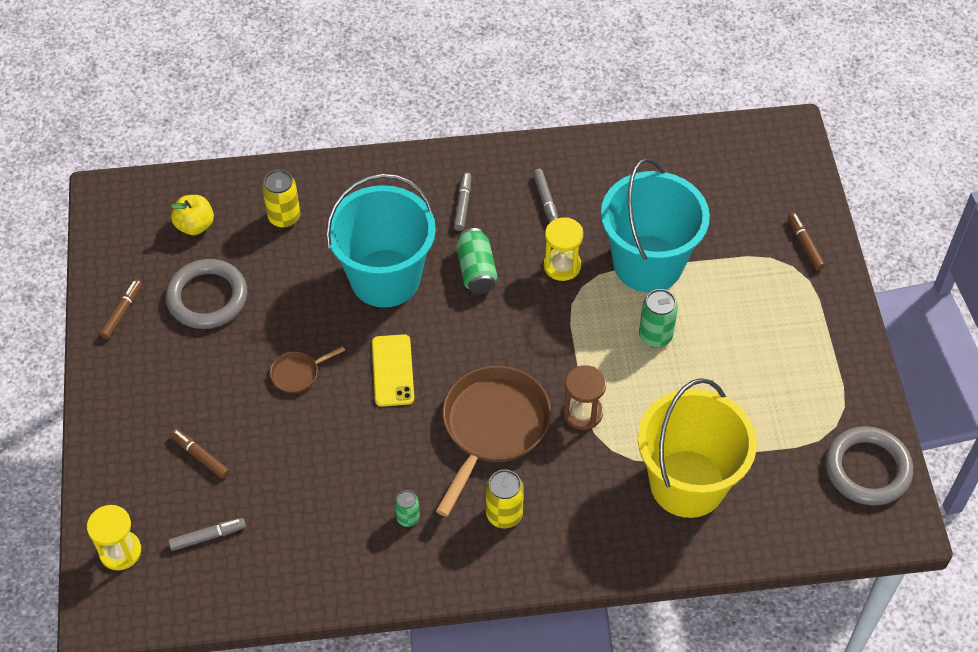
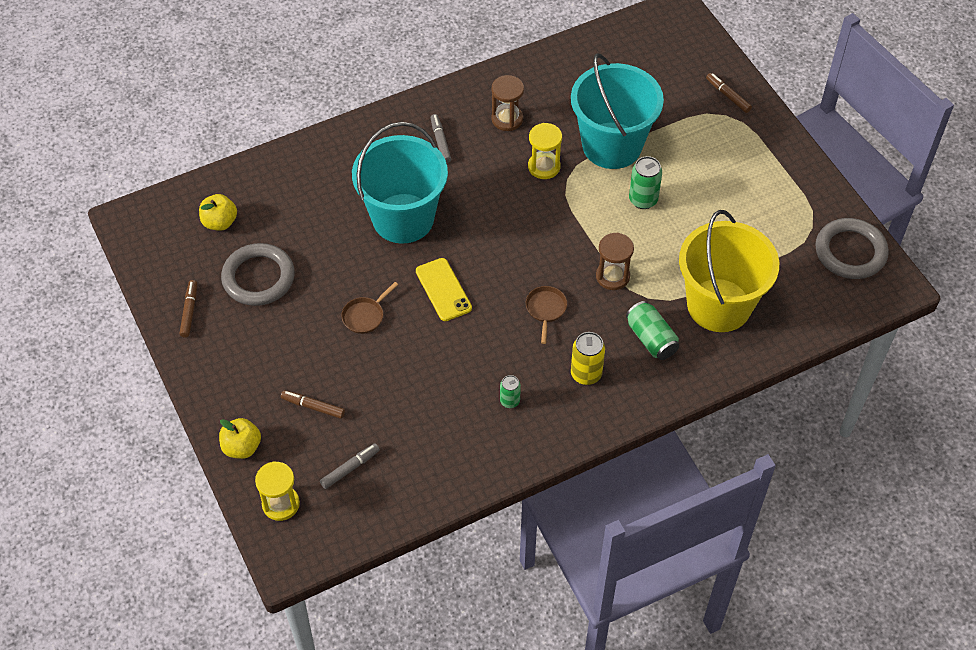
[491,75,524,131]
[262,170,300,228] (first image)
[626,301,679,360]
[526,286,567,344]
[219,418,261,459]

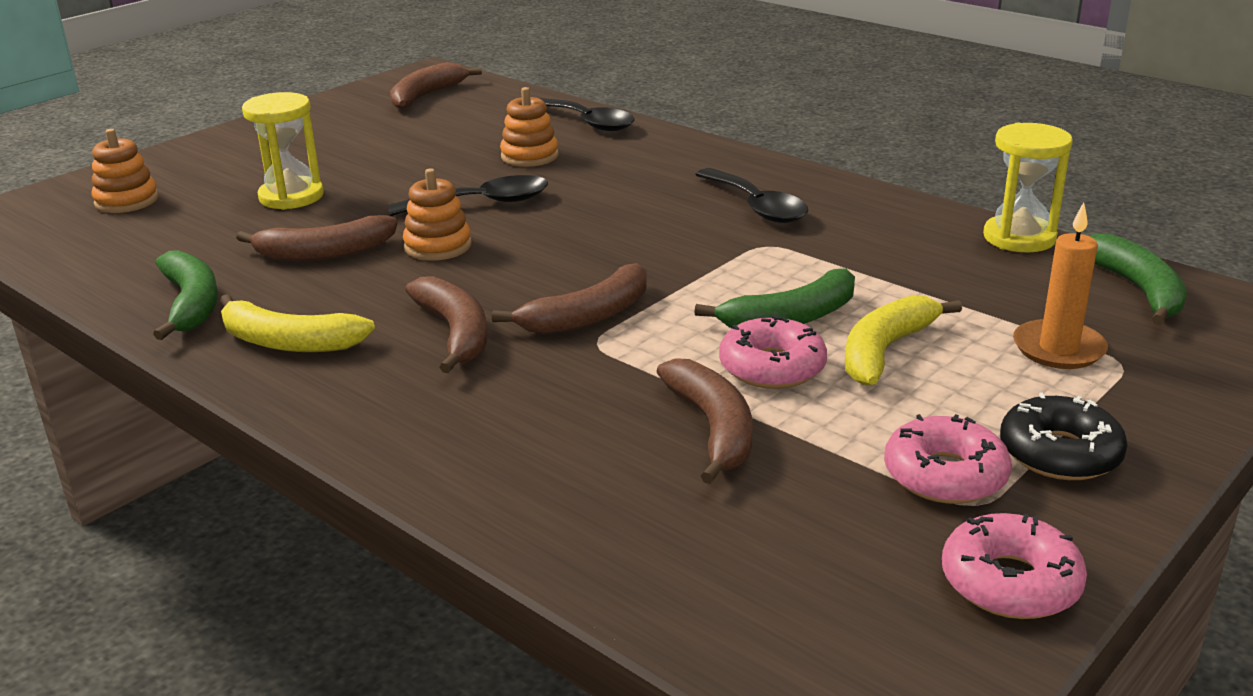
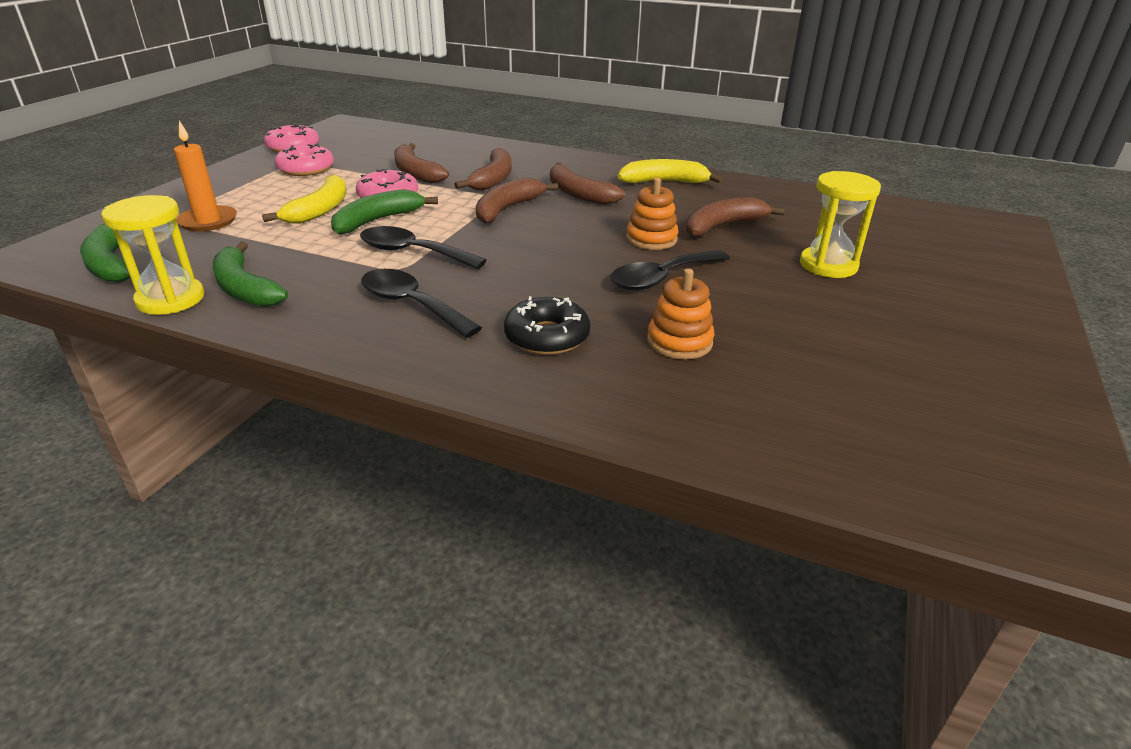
[454,148,512,191]
[360,226,487,269]
[91,129,159,213] (first image)
[213,242,288,307]
[504,296,590,355]

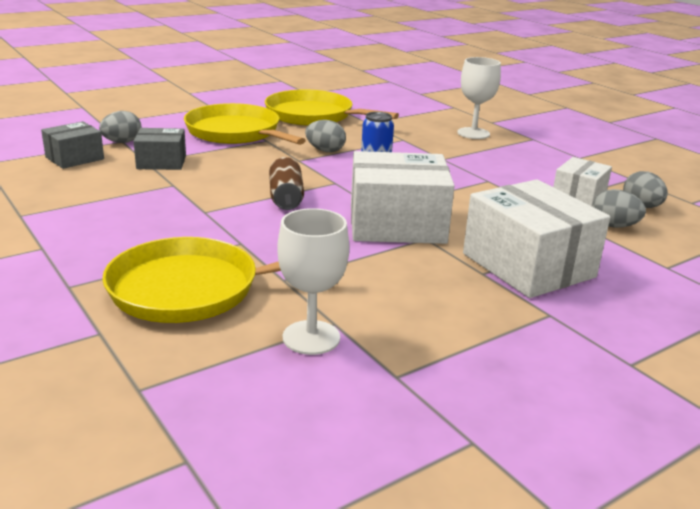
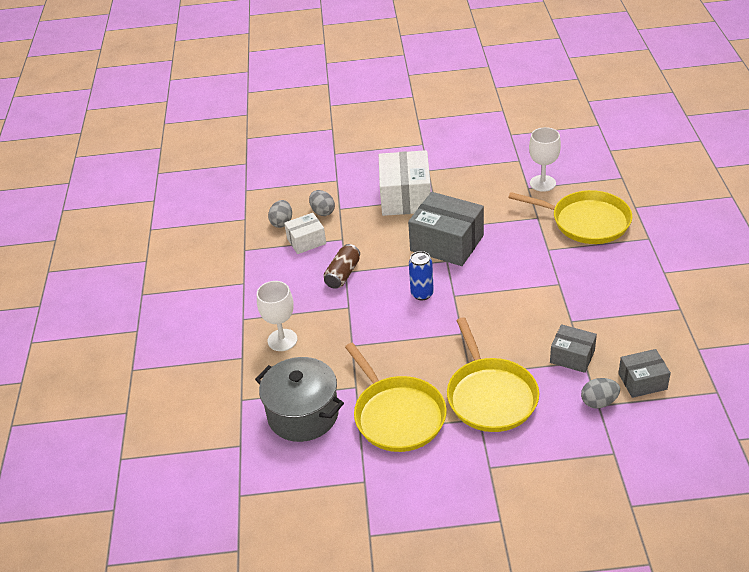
[305,120,346,152] (first image)
[408,192,484,266]
[324,244,360,289]
[255,357,344,442]

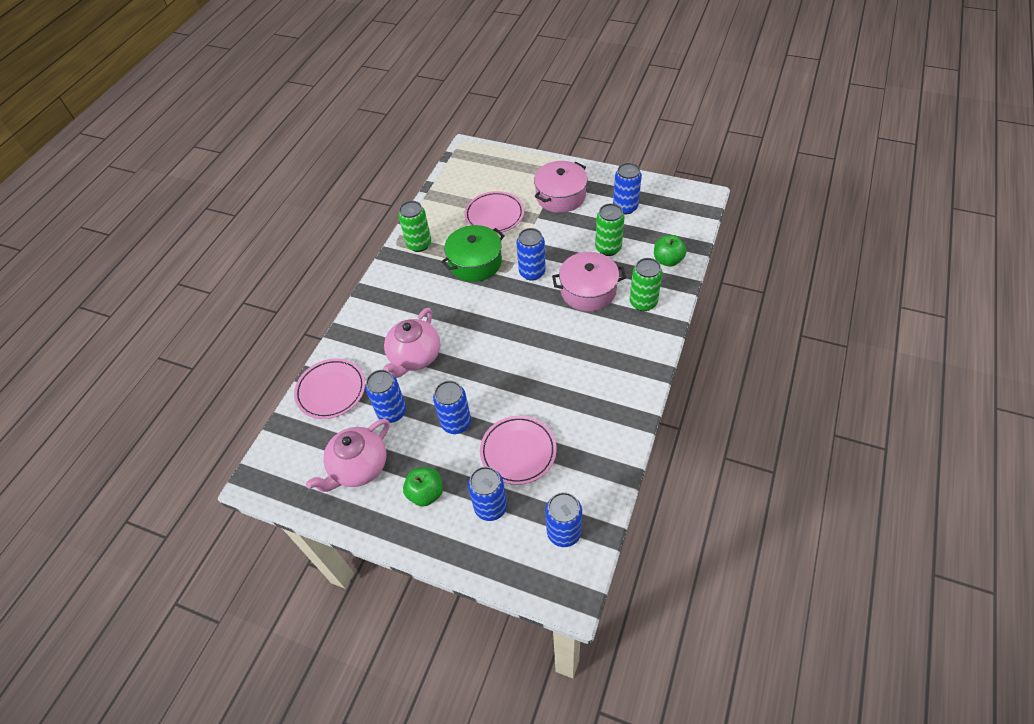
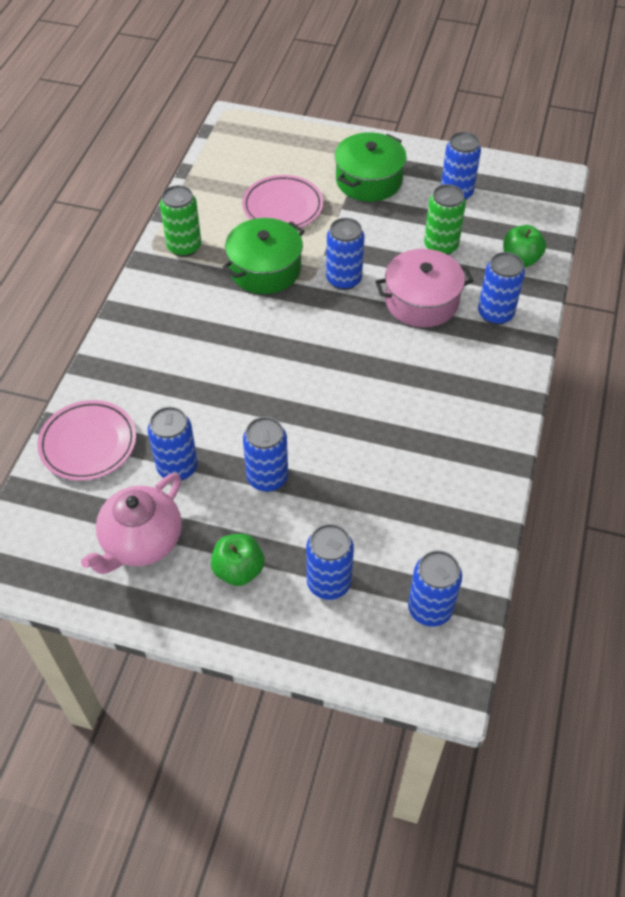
[335,132,407,202]
[478,252,525,325]
[383,308,440,378] (first image)
[480,416,556,485] (first image)

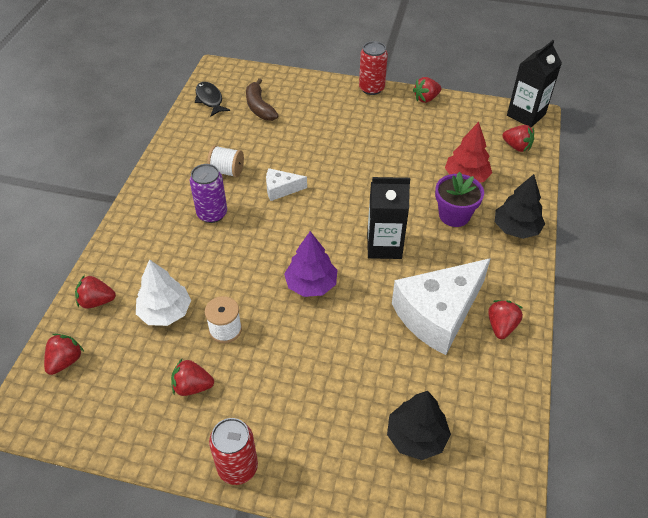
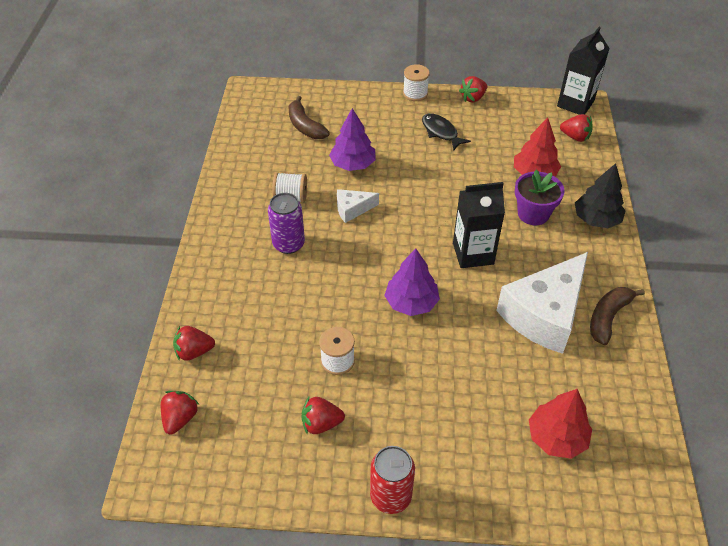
[403,64,430,101]
[422,113,471,150]
[136,259,191,326] (first image)
[590,287,645,345]
[529,389,592,459]
[329,108,376,171]

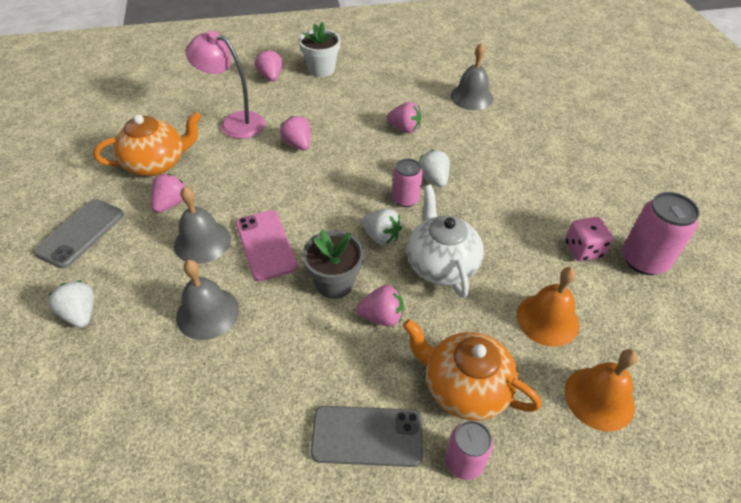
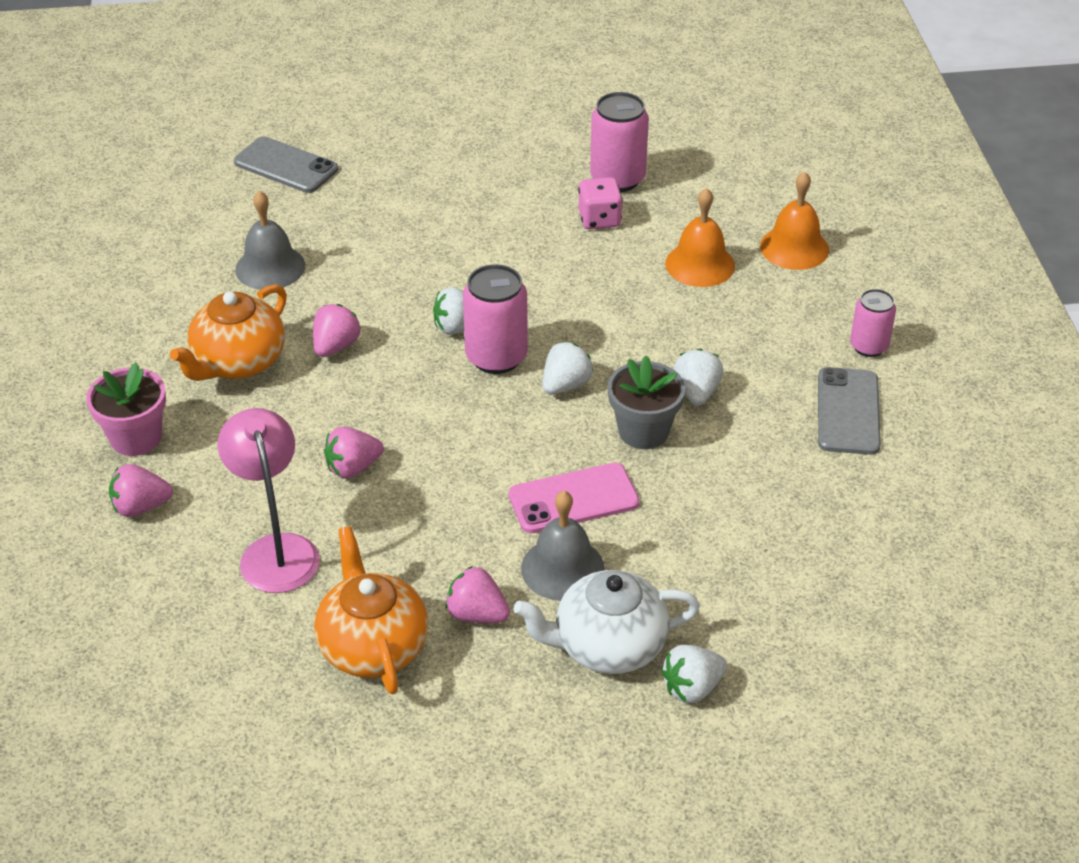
[86,362,166,456]
[218,408,320,593]
[463,264,528,374]
[514,570,700,674]
[234,136,338,193]
[176,260,239,340] (first image)
[674,349,723,406]
[170,284,287,381]

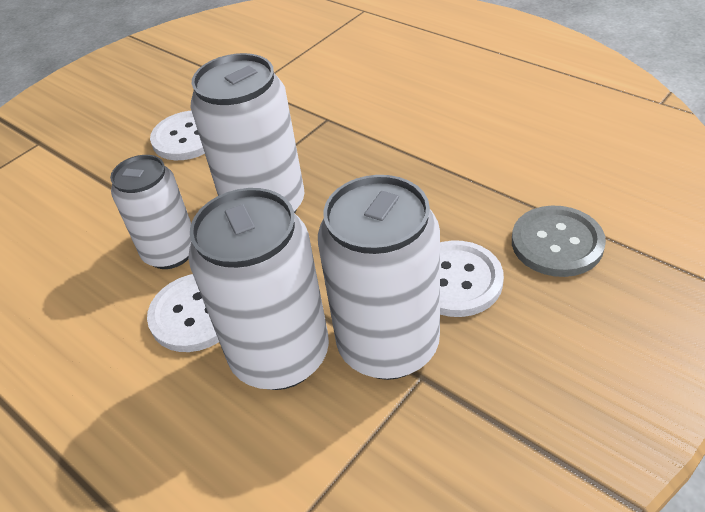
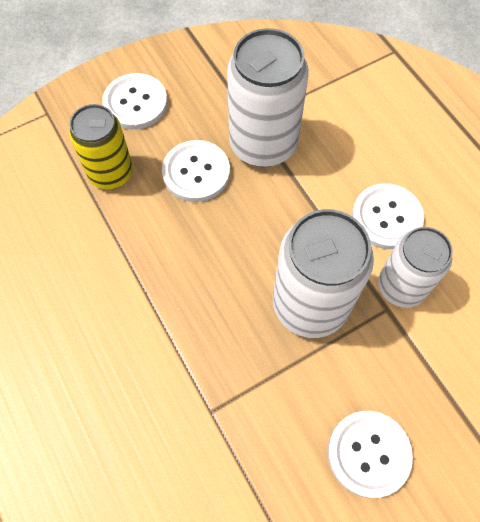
[188,188,329,390] (first image)
[69,104,133,189]
[102,73,168,129]

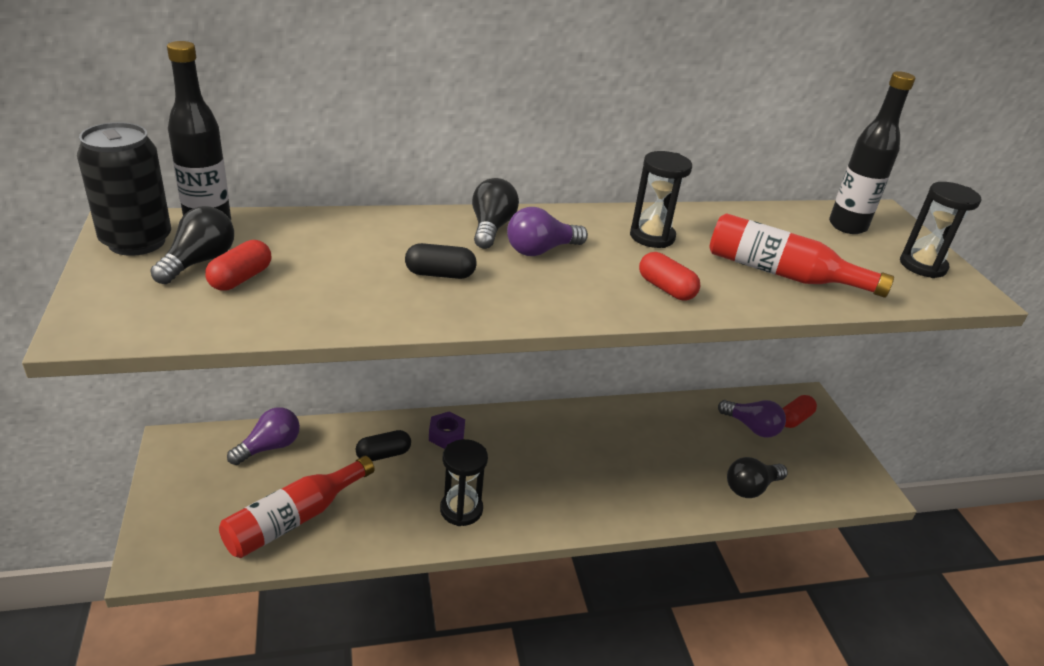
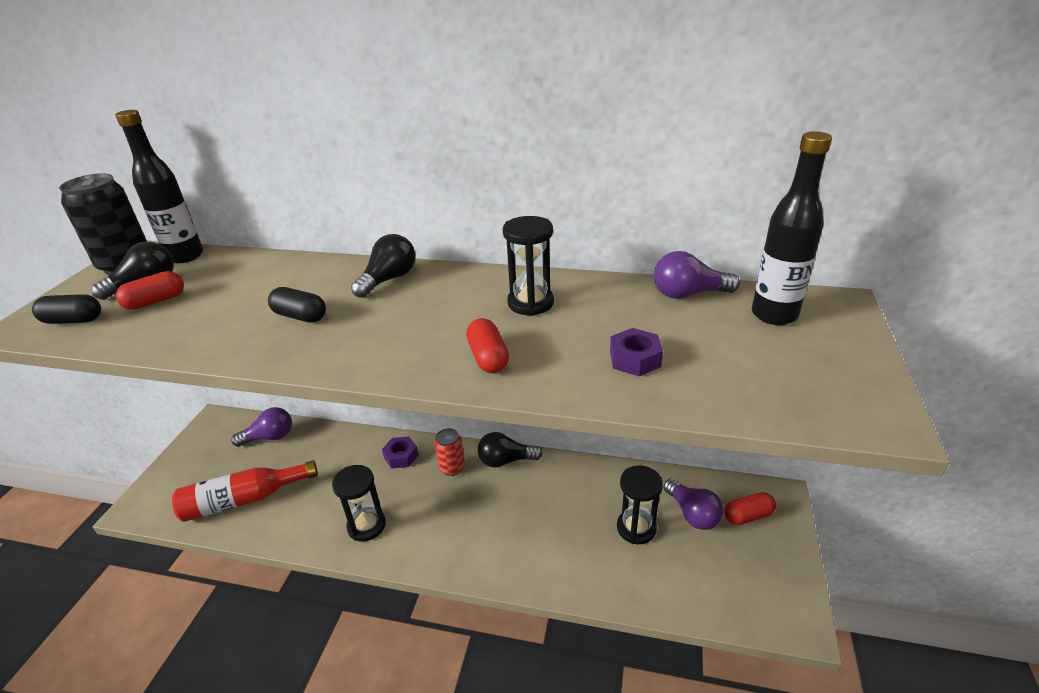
[617,465,663,544]
[654,251,740,299]
[610,328,663,376]
[32,294,101,324]
[478,432,543,468]
[434,428,465,476]

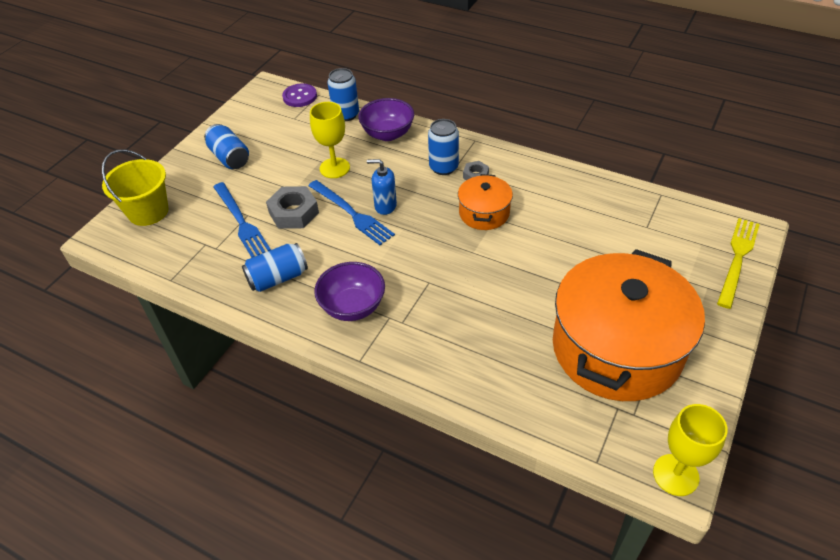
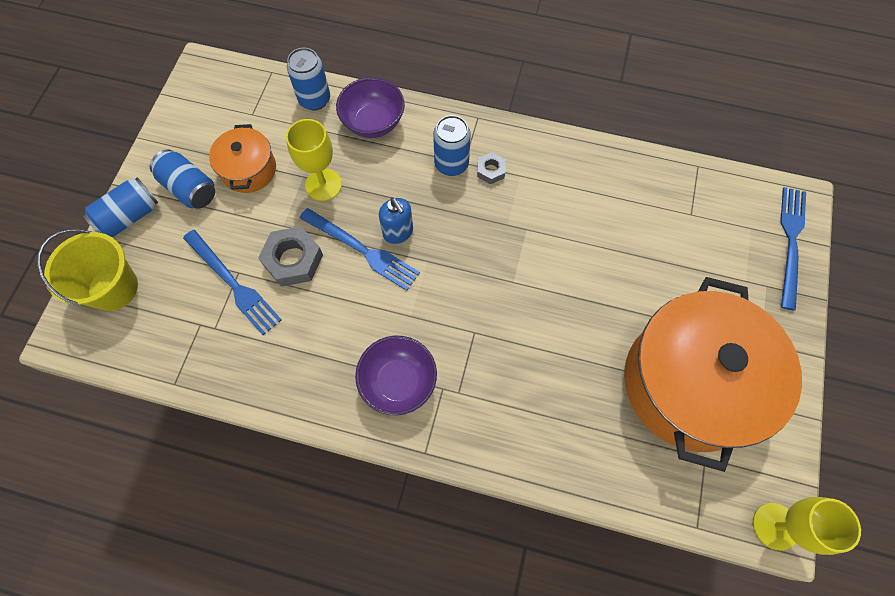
[282,83,317,107] (first image)
[379,198,413,244]
[209,124,276,193]
[780,187,806,310]
[83,177,159,238]

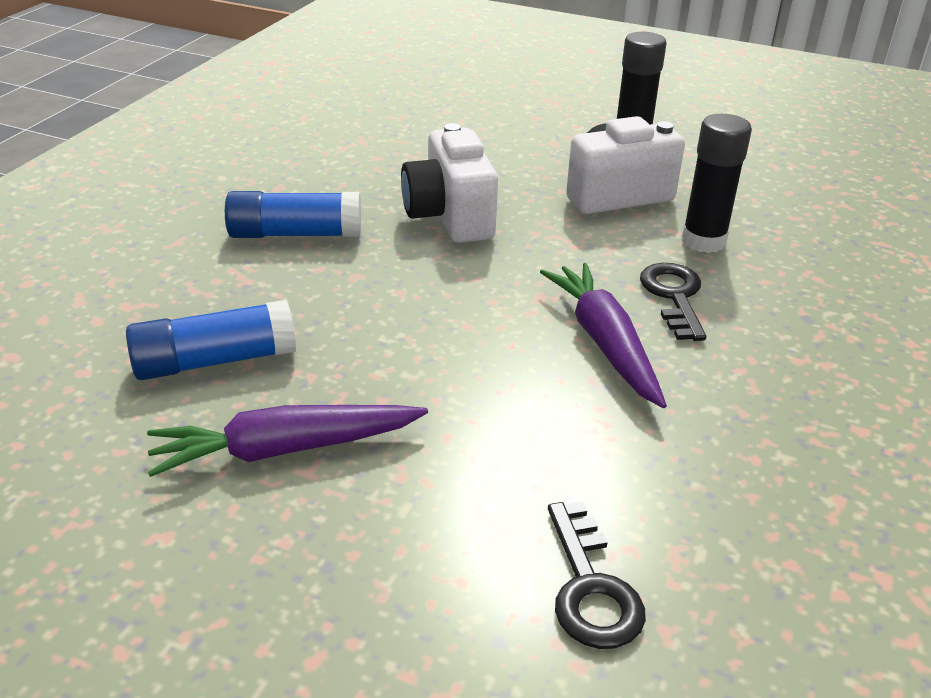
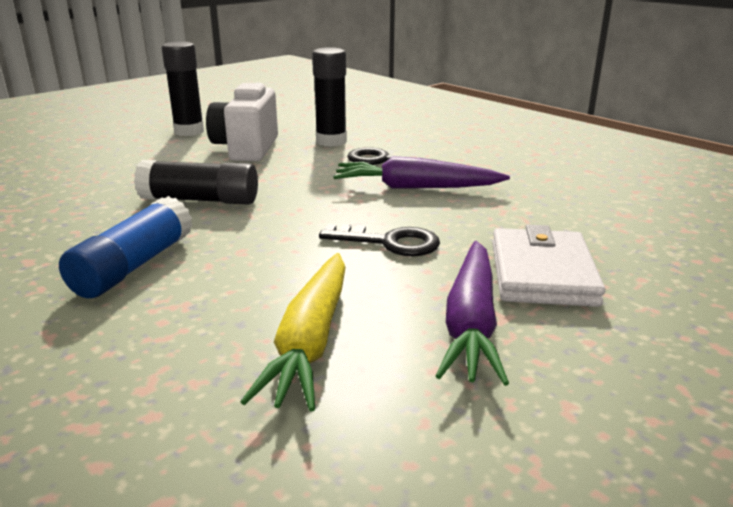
[134,160,258,205]
[240,253,346,412]
[319,224,440,256]
[492,225,605,307]

